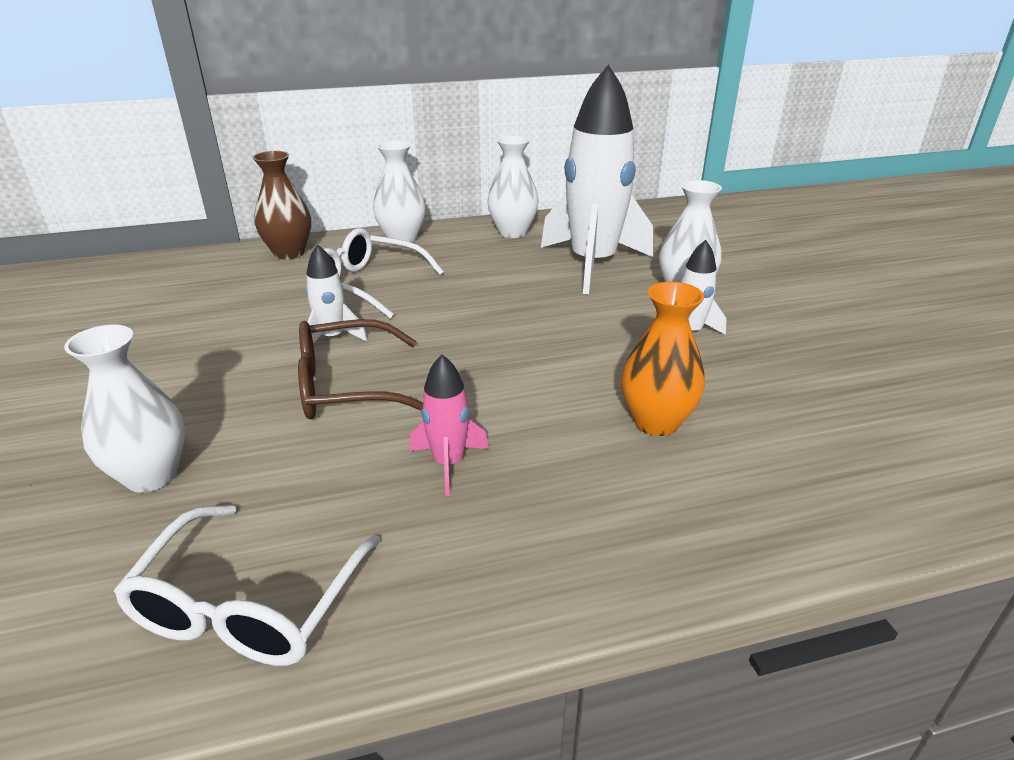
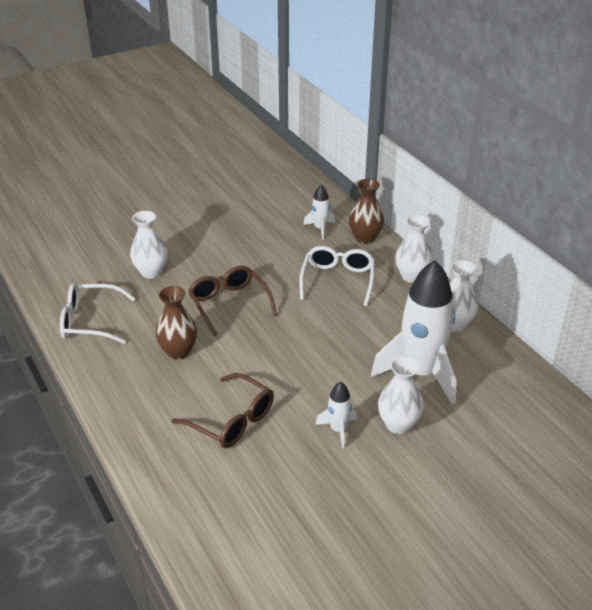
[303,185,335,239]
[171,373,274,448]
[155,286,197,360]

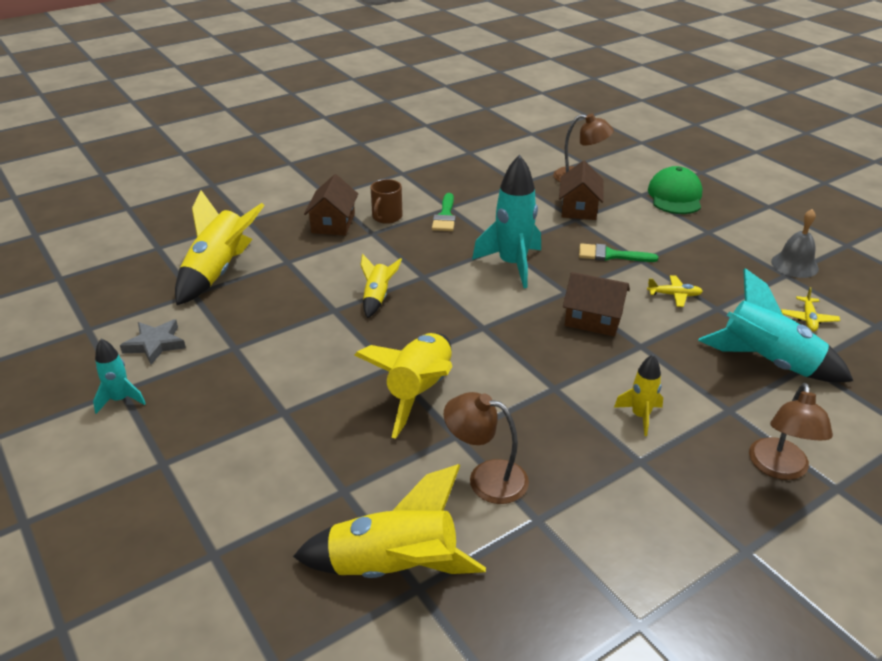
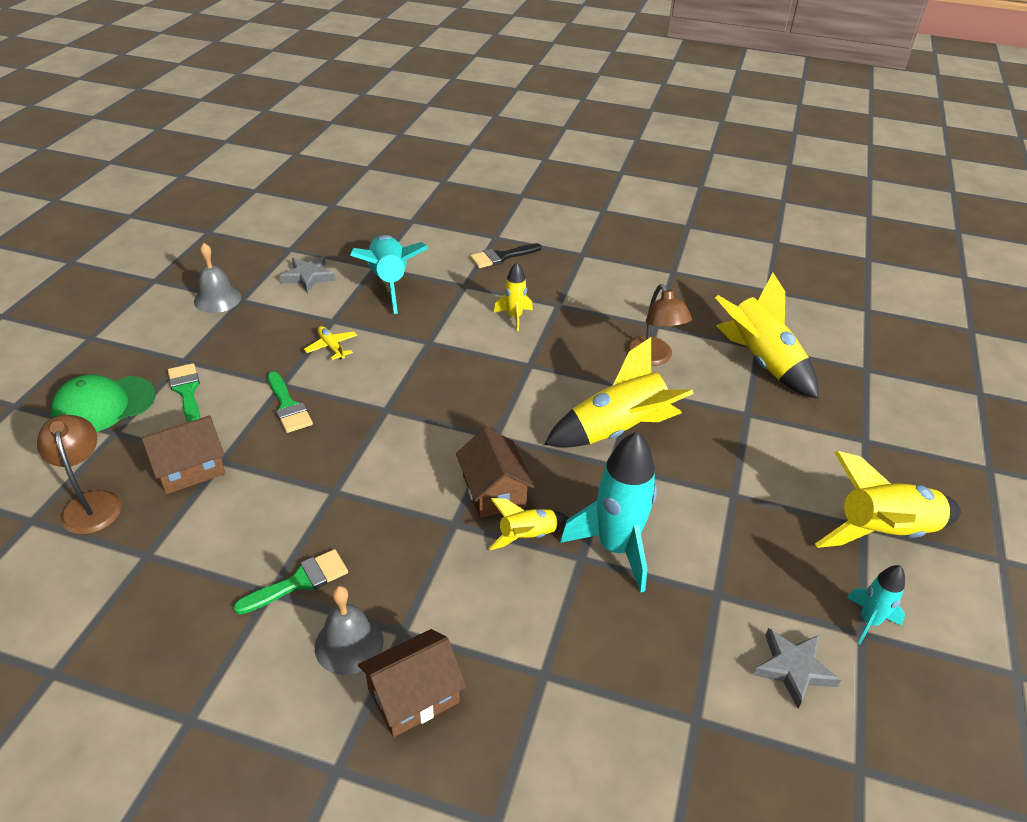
[560,432,657,593]
[314,586,384,675]
[815,451,961,548]
[456,427,535,518]
[280,256,335,293]
[470,243,541,268]
[168,363,200,422]

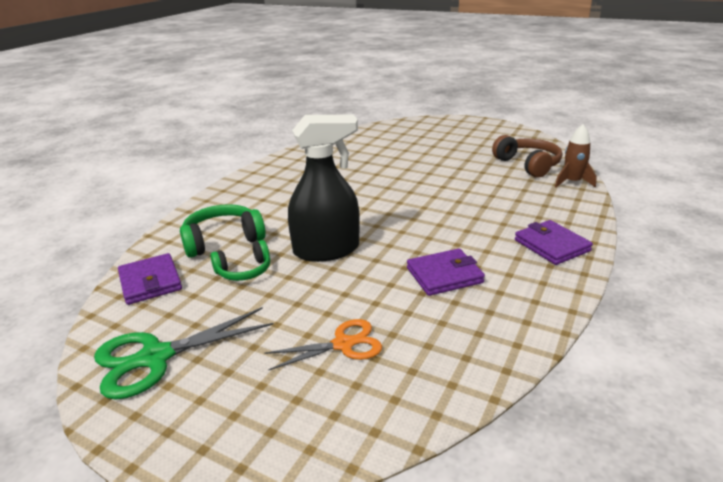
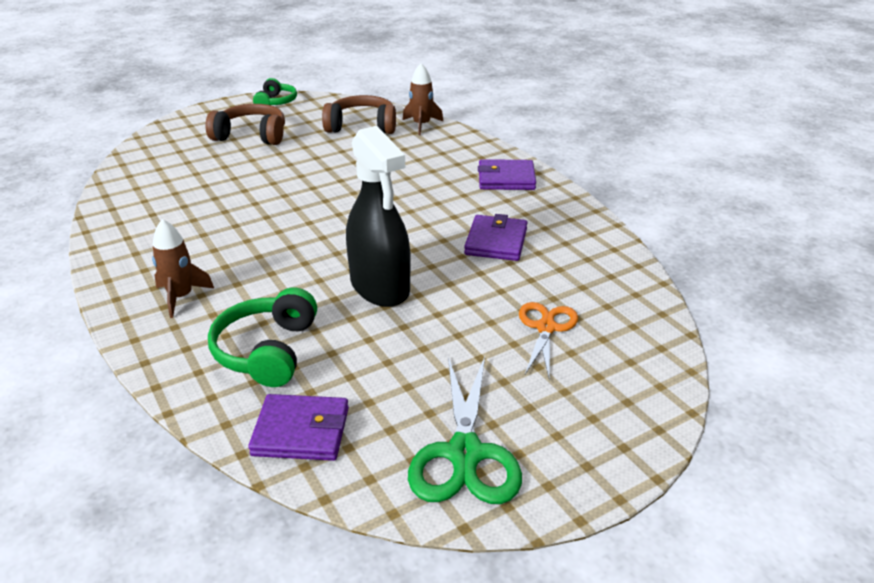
[346,126,411,307]
[253,78,297,105]
[206,104,285,145]
[152,219,214,318]

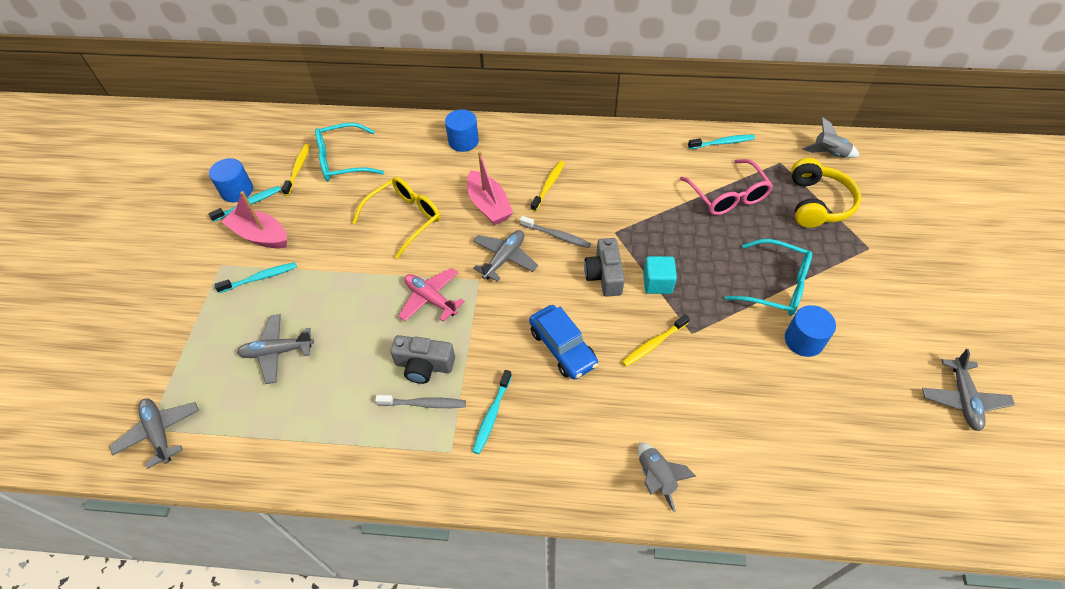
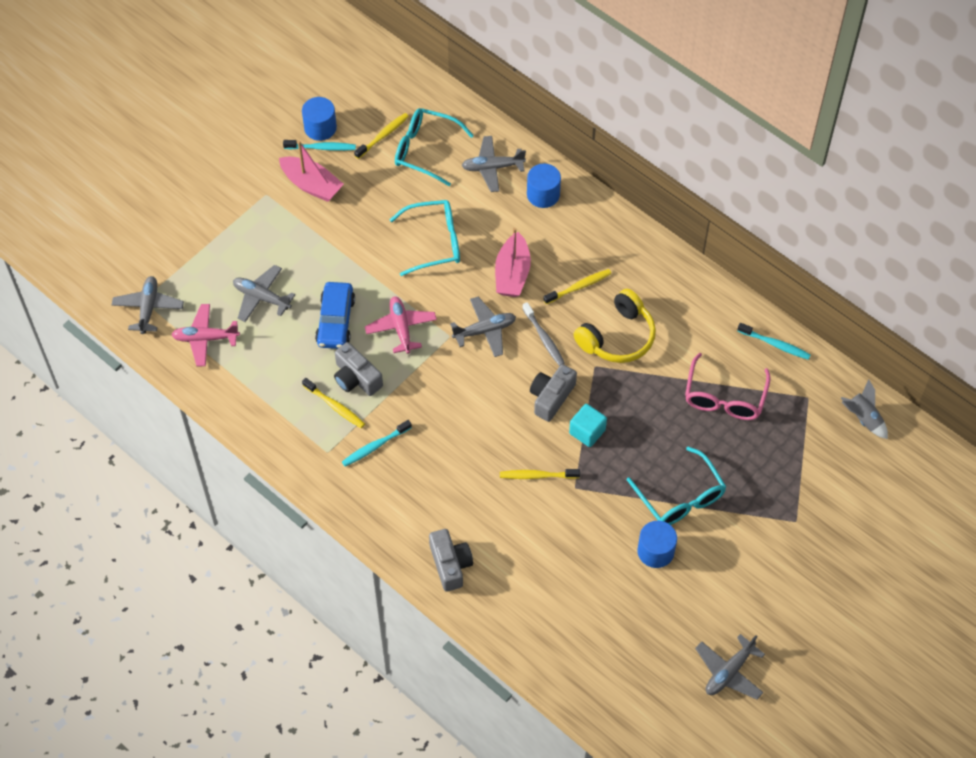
[574,289,656,363]
[390,200,460,276]
[279,141,344,202]
[214,262,297,293] (first image)
[315,282,355,349]
[302,378,365,428]
[429,529,473,592]
[462,136,526,192]
[171,304,240,366]

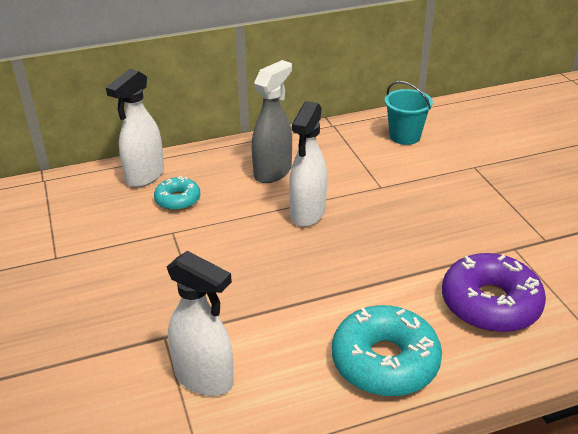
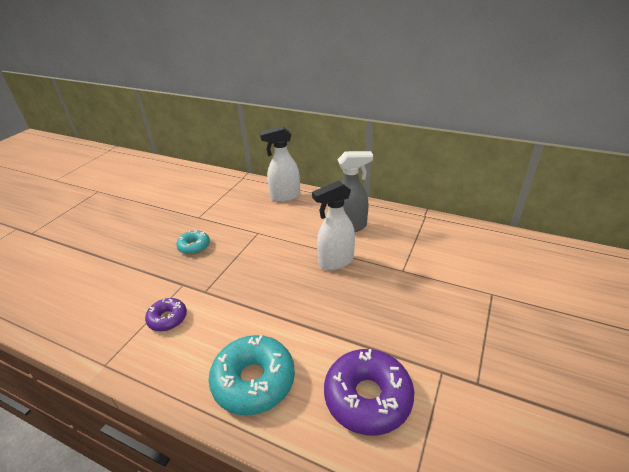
[385,81,433,145] (first image)
[176,230,210,255]
[145,298,187,331]

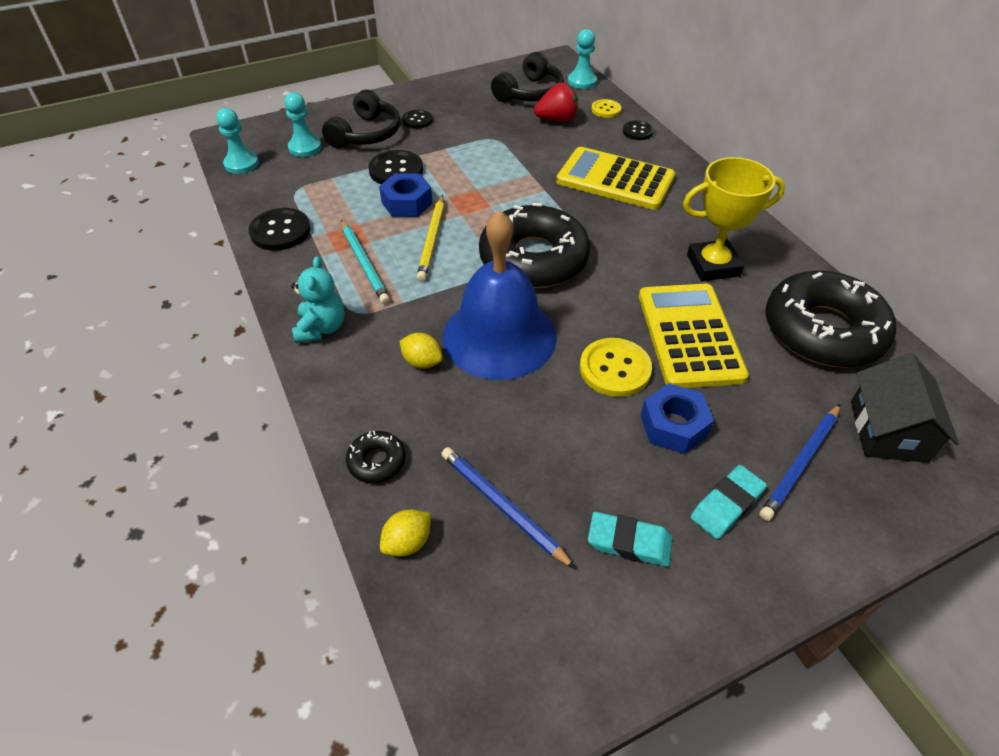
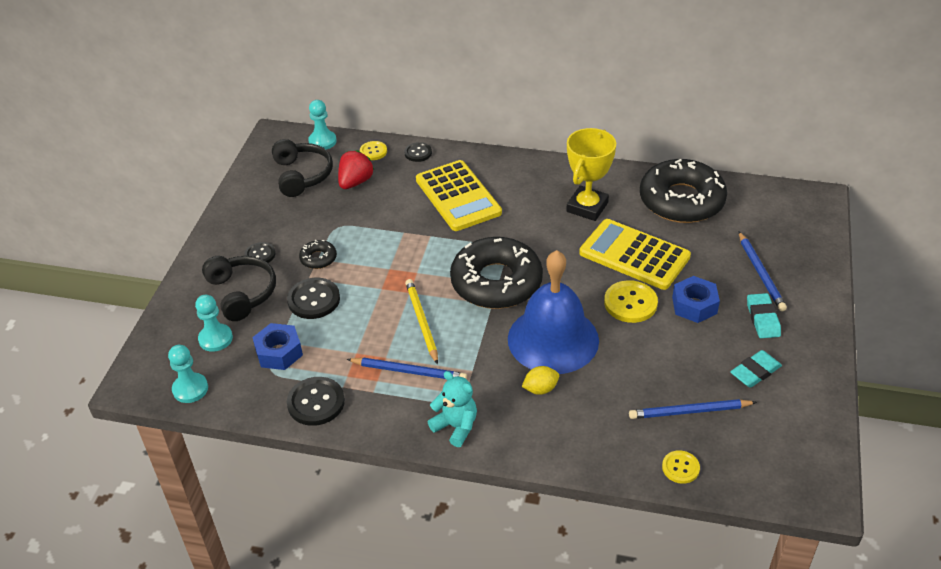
[416,160,502,231]
[252,323,303,370]
[405,279,438,365]
[347,358,467,379]
[851,353,959,463] (first image)
[299,240,337,269]
[662,450,700,484]

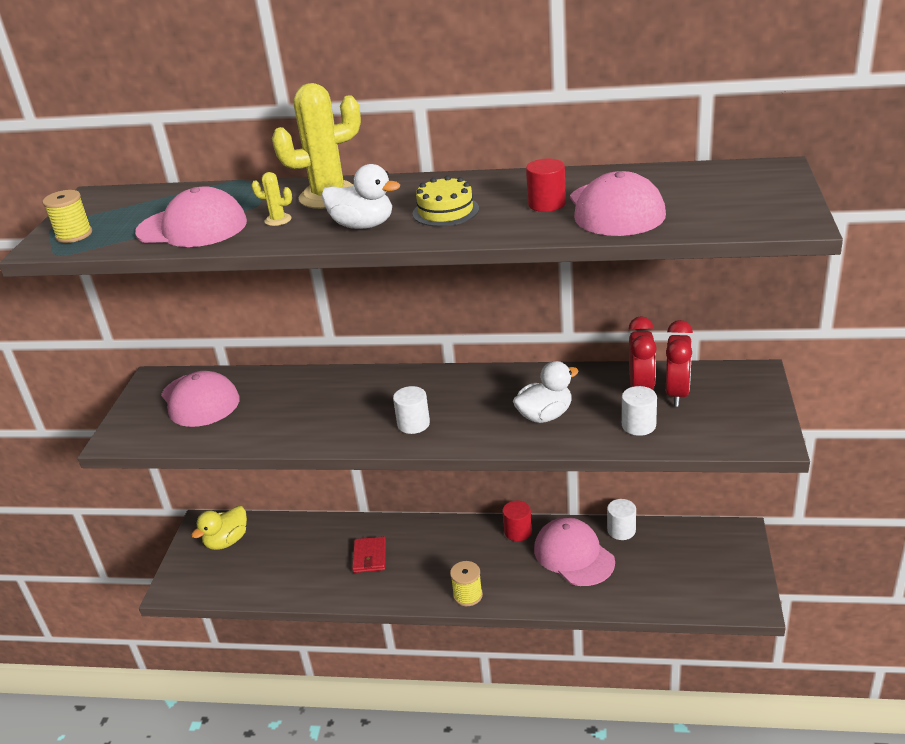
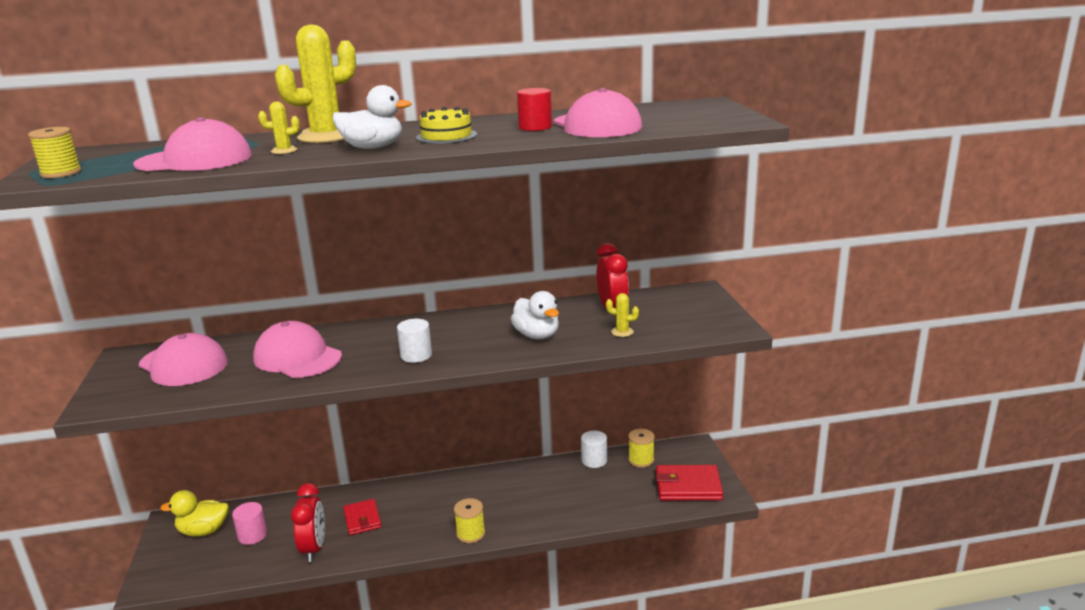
[291,483,325,562]
[511,291,559,339]
[606,293,639,337]
[503,501,532,541] (first image)
[160,490,229,536]
[253,321,342,378]
[628,429,655,468]
[656,465,723,500]
[232,502,267,545]

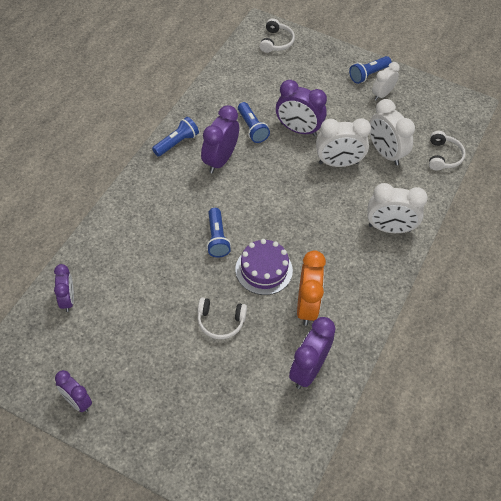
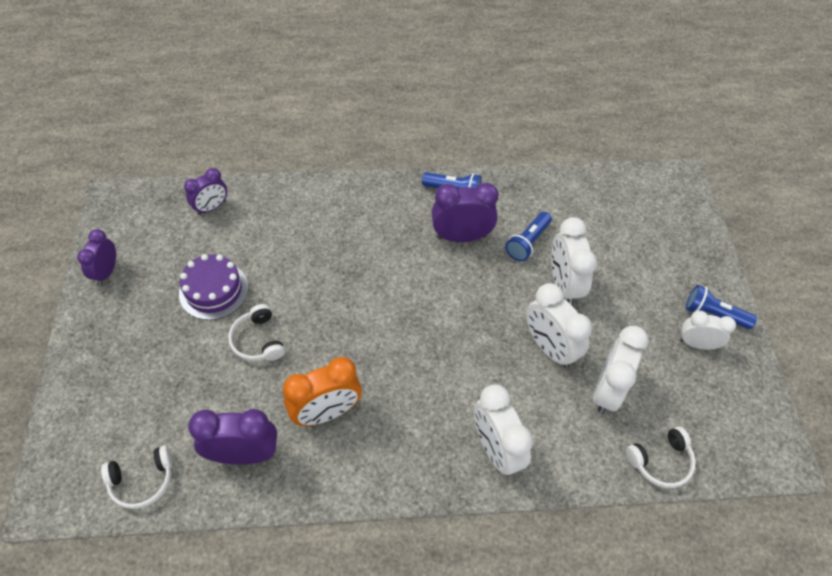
[101,446,173,509]
[551,217,597,305]
[207,208,231,258] (first image)
[179,254,249,320]

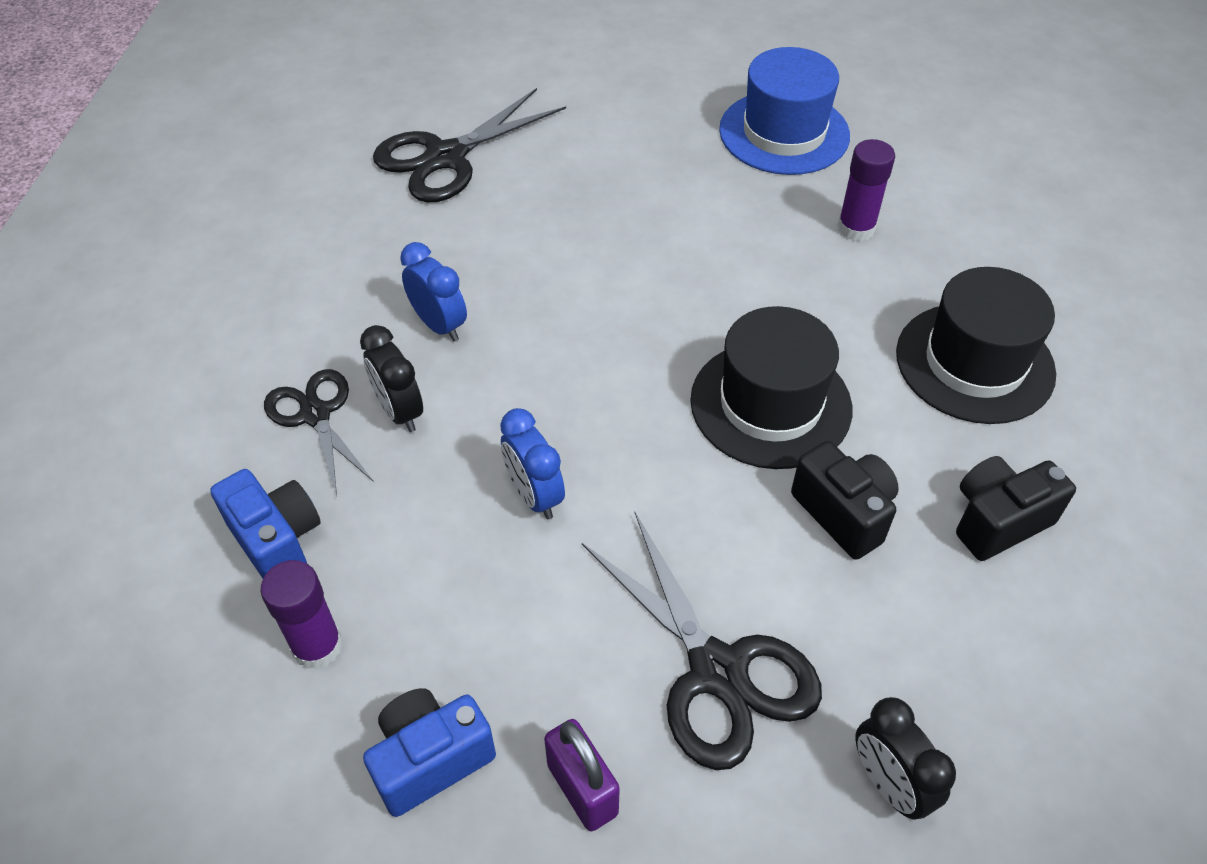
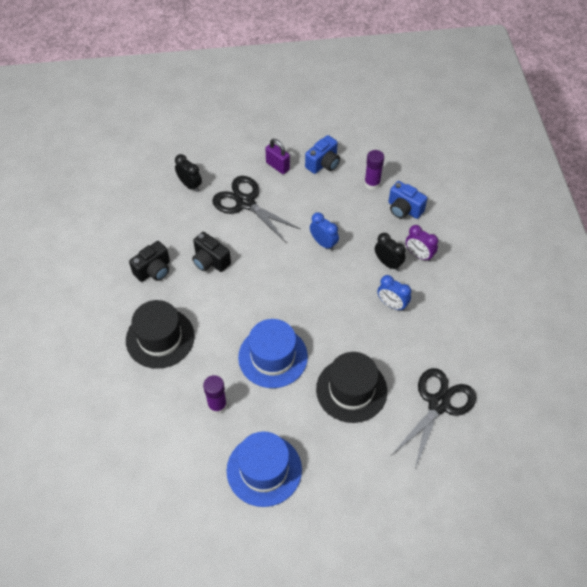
[316,352,387,423]
[406,225,438,262]
[238,319,308,388]

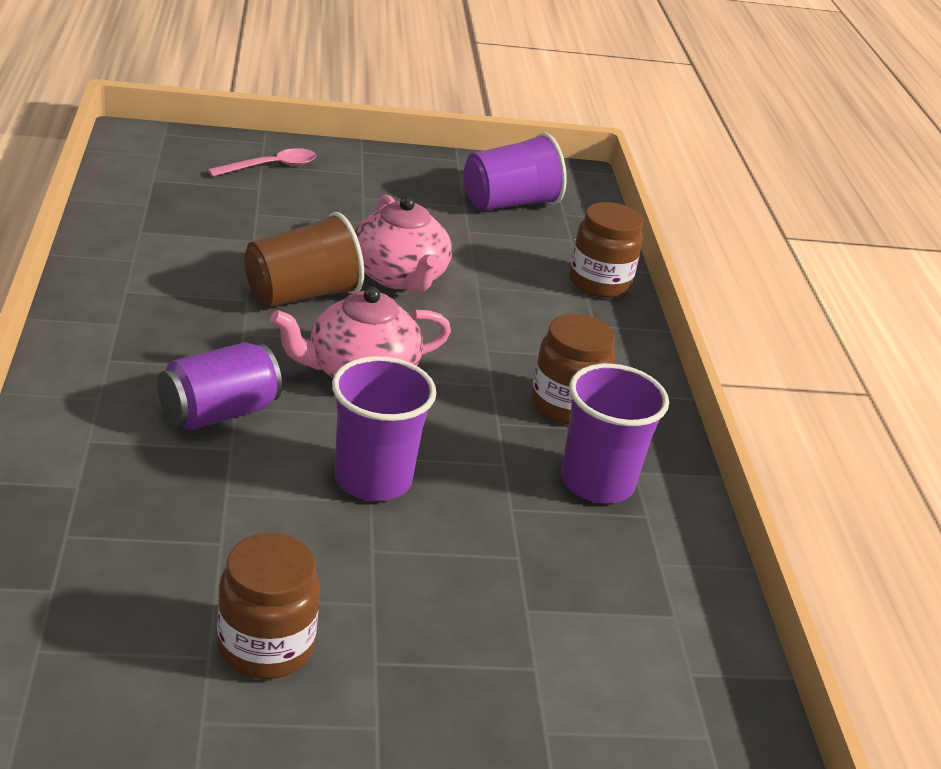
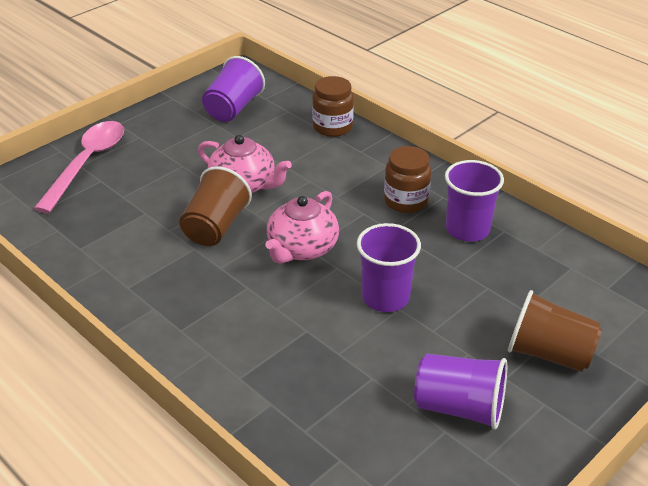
[33,121,124,213]
[158,342,282,430] (first image)
[414,354,507,430]
[508,290,602,372]

